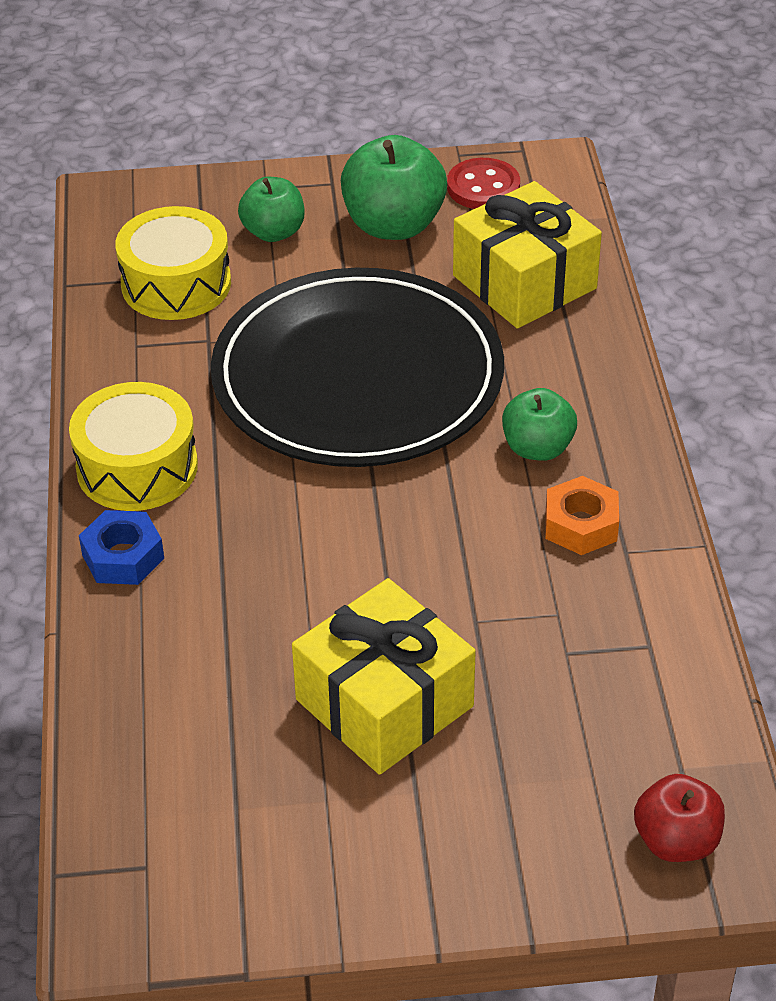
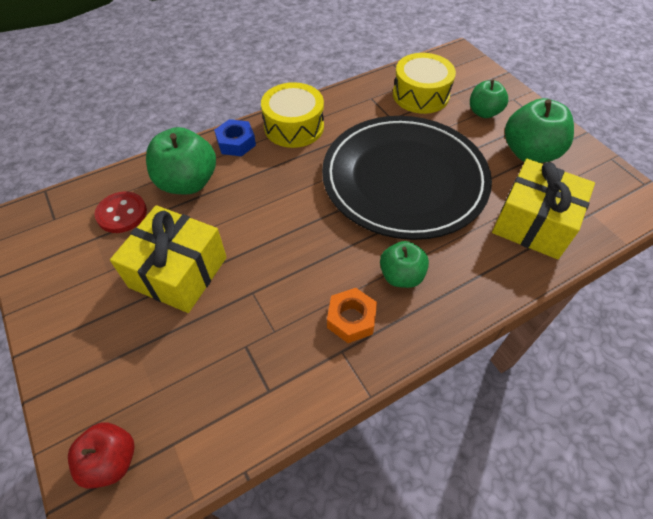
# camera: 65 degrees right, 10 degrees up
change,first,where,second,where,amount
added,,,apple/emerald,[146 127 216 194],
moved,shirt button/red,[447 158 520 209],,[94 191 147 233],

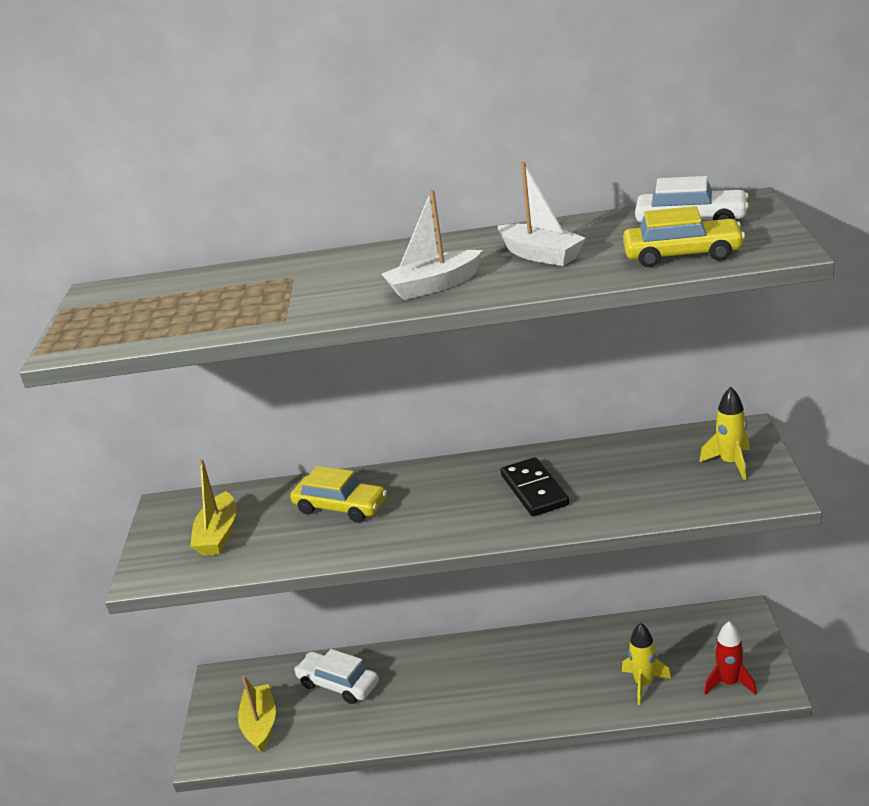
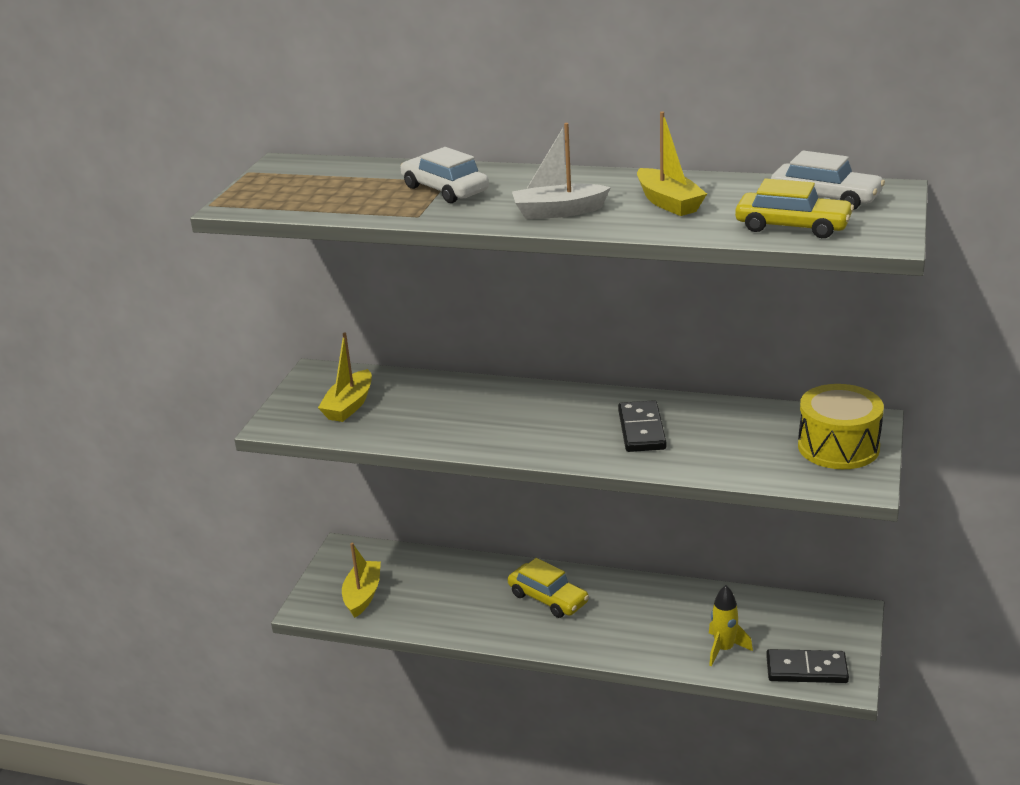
# camera: 15 degrees right, 0 degrees up
change,first,where,second,where,amount
moved,toy car/golden,[290 466 388 523],,[508 558 589 618],
moved,toy car/white,[294 649 379 704],,[400 147 489 203],
replaced,spaceship/golden,[700 387 750 480],snare drum/golden,[798 384 884 469],
replaced,spaceship/red,[704 621 757 695],domino tile/jet-black,[766 649 849 683],
recoloured,boat/white,[498 162 586 266],boat/golden,[637 112 707 216],

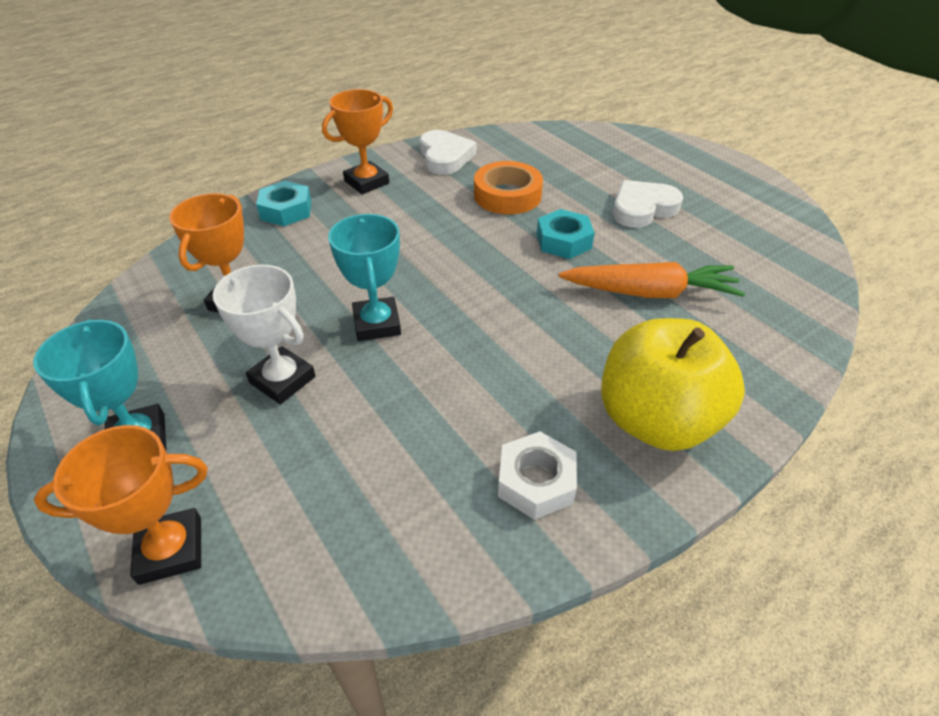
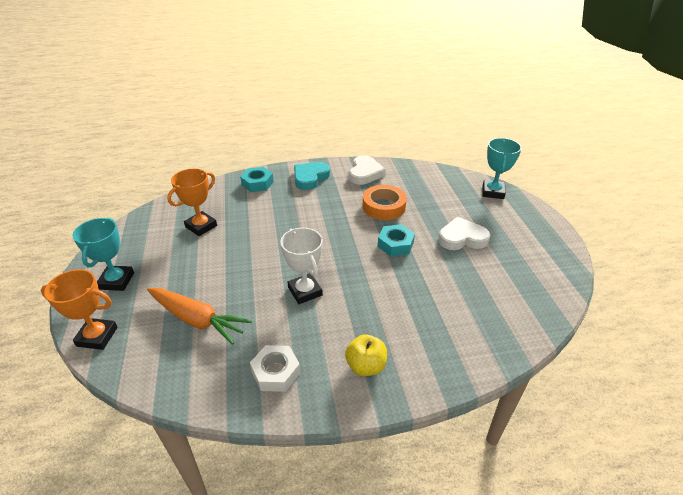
# camera: 25 degrees right, 5 degrees down
change,first,where,second,where,amount
moved,prize cup/white,[213 265 315 404],,[280 228 323 304],
moved,prize cup/teal,[328 214 401 341],,[483 138 522 199],
moved,root vegetable/bright orange,[559 262 745 298],,[147 288 252 345],
replaced,prize cup/bright orange,[322 89 393 194],heart shape/teal,[294 162 330 190],
resized,apple/golden,[601 318 745 451],,[345 334 387 376],x0.52

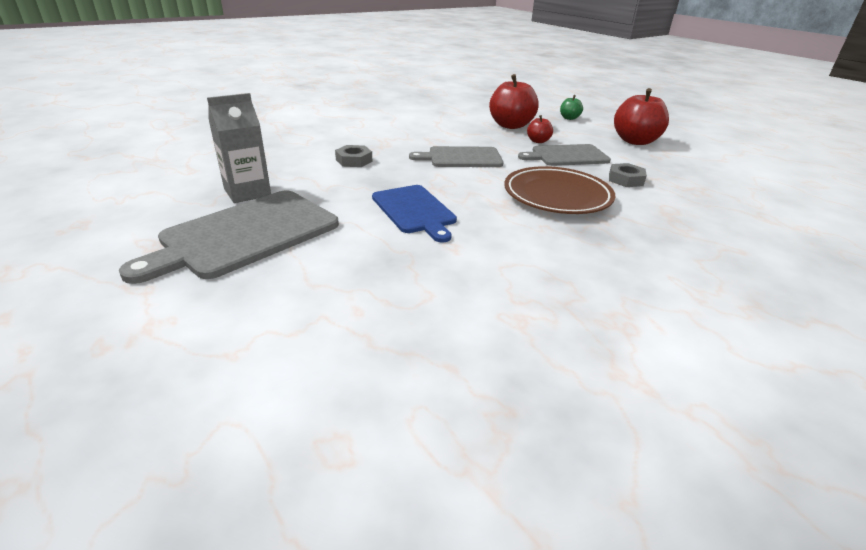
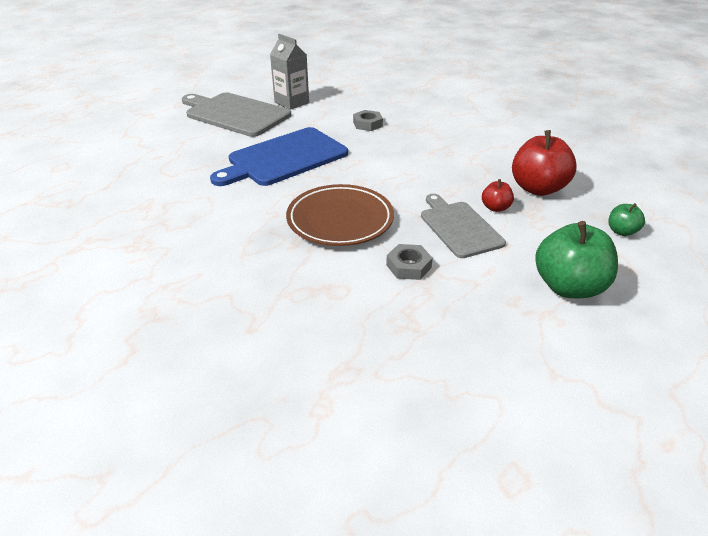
# camera: 80 degrees right, 5 degrees up
change,first,where,second,where,amount
removed,chopping board/grey,[409 146 503 167],,,
recoloured,apple/red,[614 88 669 145],apple/emerald,[535 221 618 298],
resized,chopping board/blue,[372 185 457 243],,[210 127 348 186],x1.55

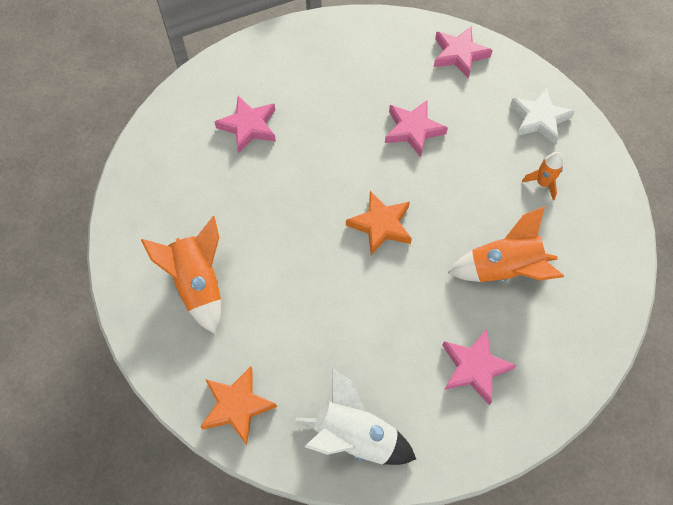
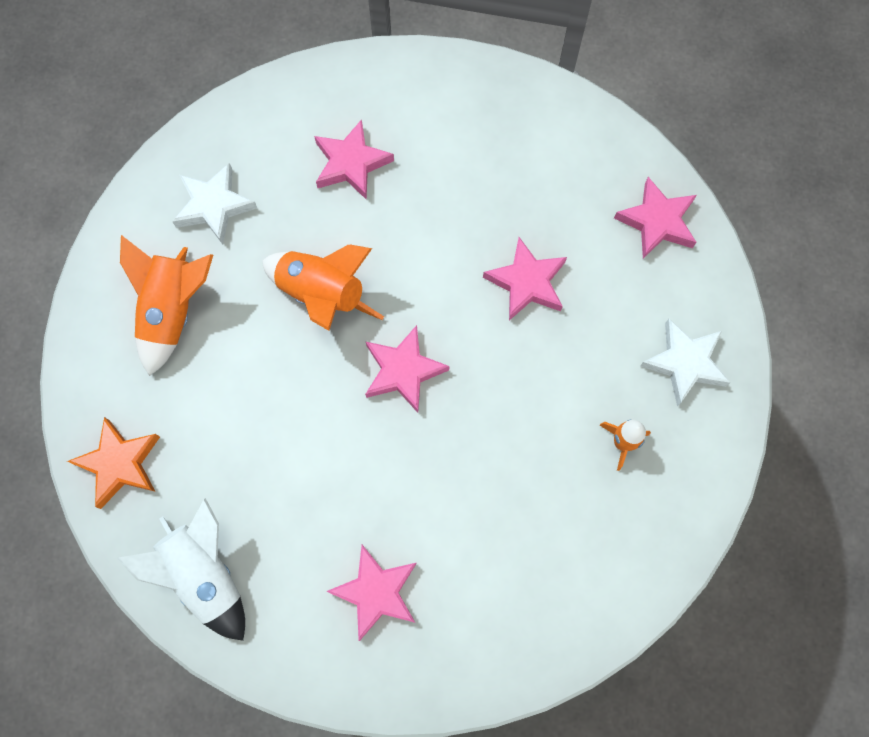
# camera: 35 degrees right, 10 degrees up
change,first,where,second,where,amount
added,,,star shape/white,[172 163 257 244],
moved,spaceship/bright orange,[448 206 564 282],,[262 245 384 331],
recoloured,star shape/bright orange,[346 191 412 255],star shape/rosy,[365 325 449 413],

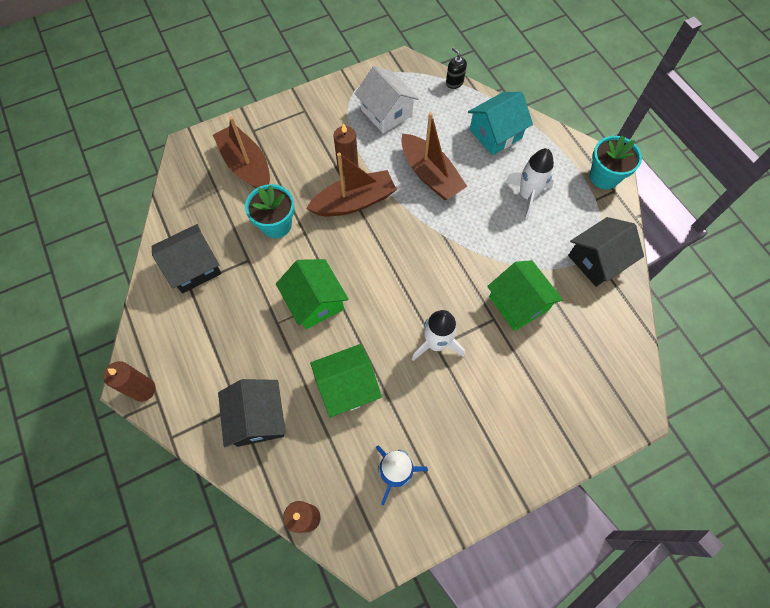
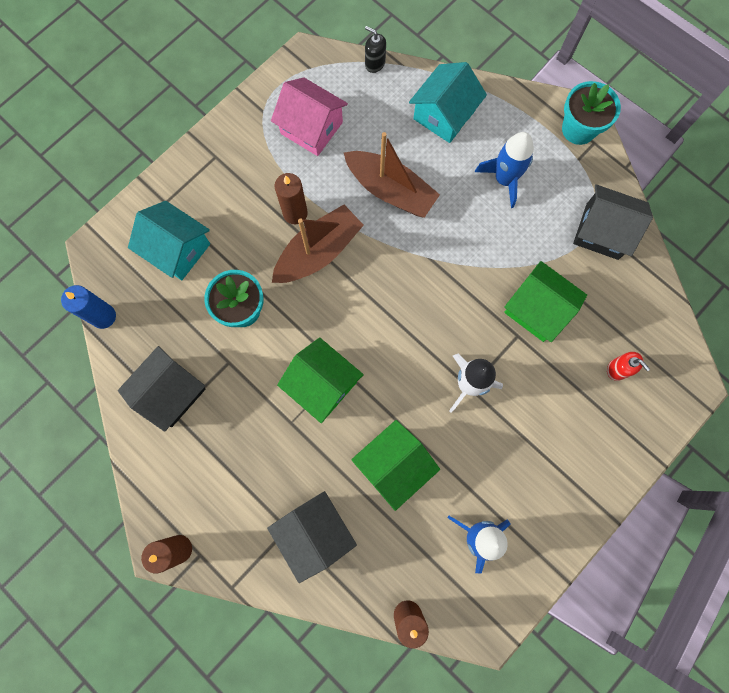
# camera: 20 degrees left, 10 degrees up
change,first,where,second,where,amount
added,,,candle/blue,[61 285 116 329],
added,,,soap dispenser/red,[607 352 650 381],
replaced,boat/brown,[213 117 270 188],toy house/teal,[128 201 210 280],
recoloured,toy house/white,[355 66 419 133],toy house/rosy,[271 77 348 156],
recoloured,spaceship/white,[505 148 554 219],spaceship/blue,[475 132 534 208],
turned,toy house/jet-black,[568 217 644 287],,[573 184 653 260],75 degrees clockwise

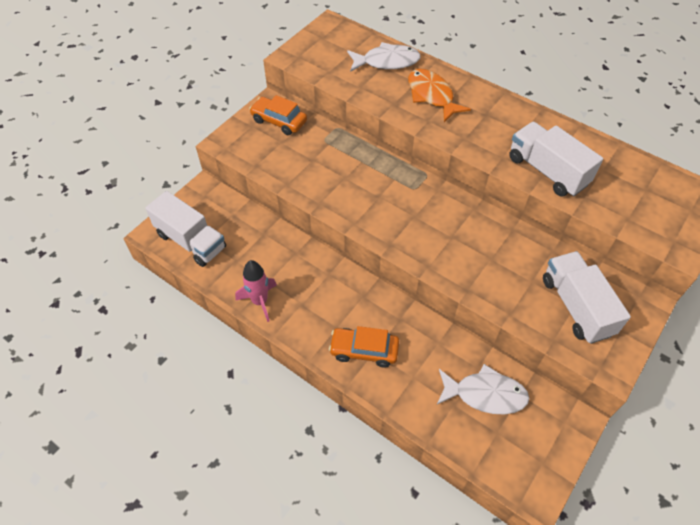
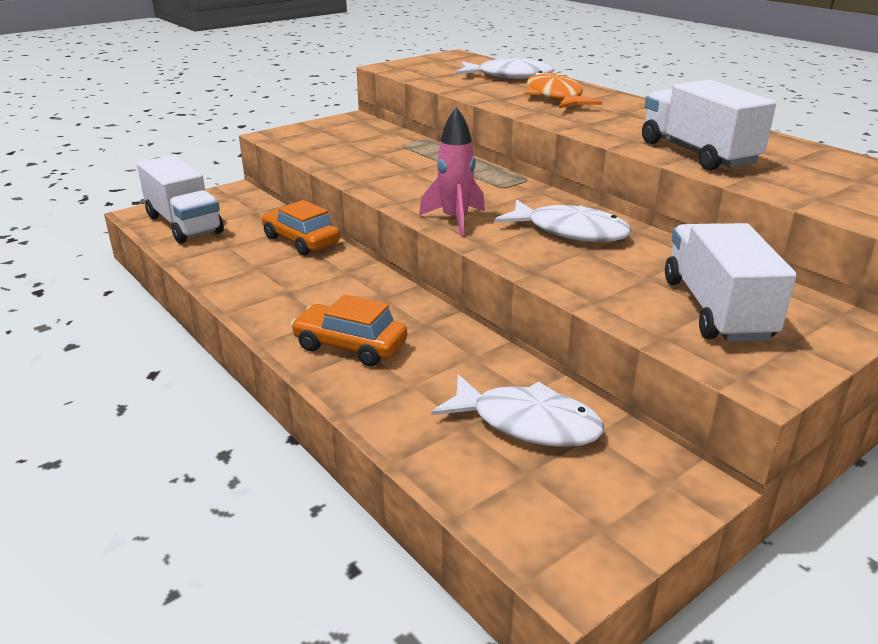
# camera: 15 degrees right, 25 degrees down
change,first,where,second,where,amount
added,,,fish figure/white,[495 200 631 242],
moved,spaceship/rosy,[235 260 277 322],,[419 107 485 237],
moved,toy car/bright orange,[249 95 307 135],,[262 200 340 255],

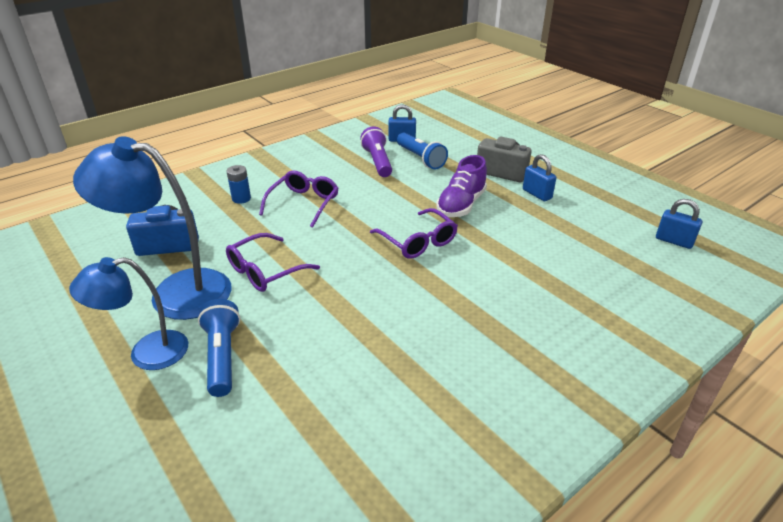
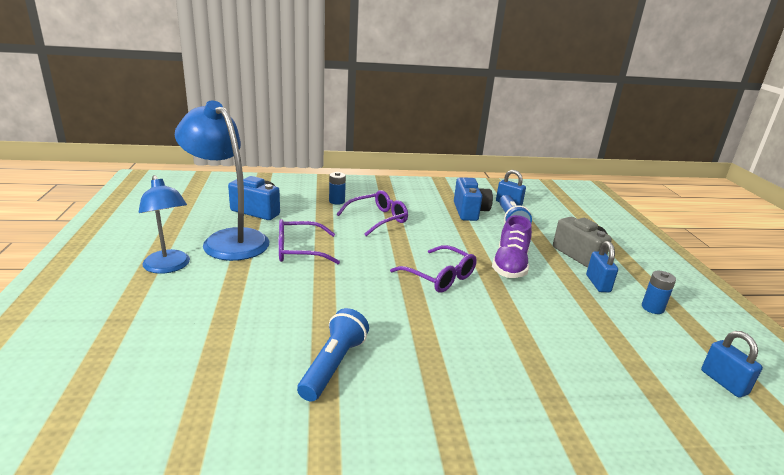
# camera: 30 degrees right, 10 degrees down
change,first,where,second,where,amount
added,,,power cell/blue,[642 271 676 314],
moved,pocket torch/blue,[198 299 240 397],,[297 308 369 401],
replaced,pocket torch/purple,[360 127 392 177],compact camera/blue,[454 177 493 221],
turned,reading lamp/blue,[69 257 188 370],,[139 175 190 274],135 degrees counterclockwise
turned,spectacles/purple,[370 208 458 259],,[390 245 477 293],45 degrees counterclockwise
turned,sneaker/purple,[436 155 487 217],,[492 215 532 278],45 degrees counterclockwise

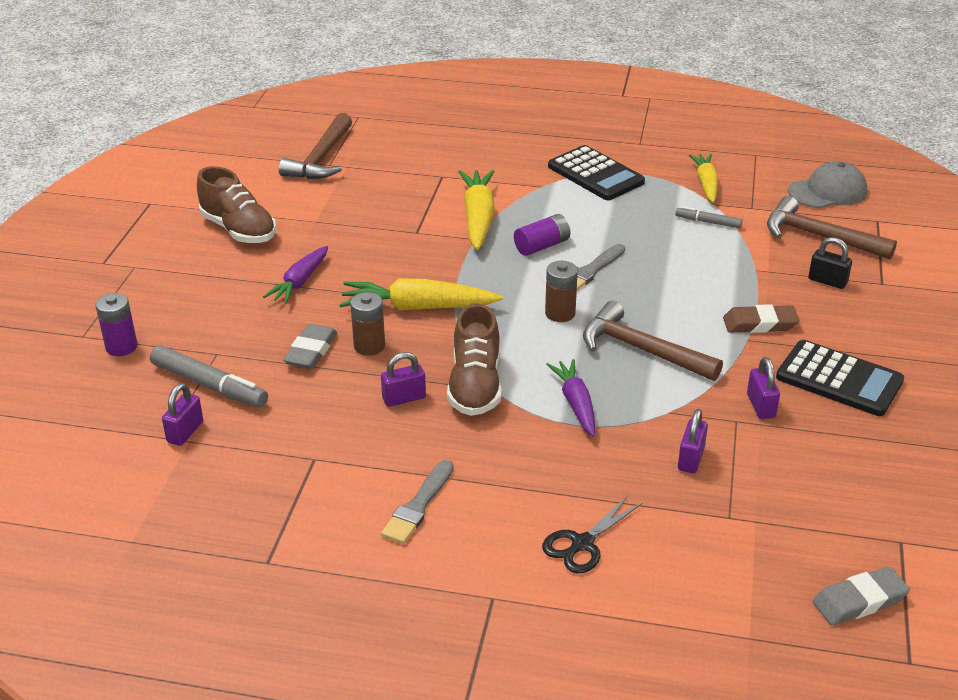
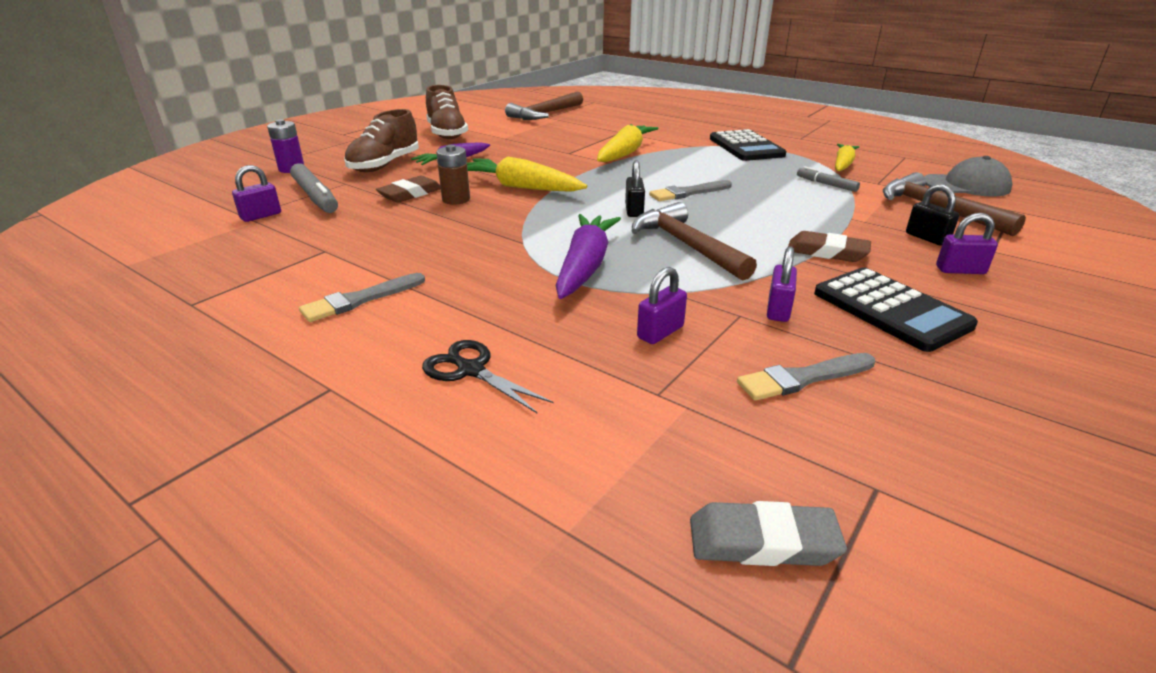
# camera: 25 degrees right, 5 degrees down
change,first,where,second,where,amount
removed,power cell/purple,[514 214 570 256],,,
added,,,paintbrush/grey,[737 353 875 401],
moved,small lock/purple,[381 352 426 407],,[936 213 998 274],
moved,sneaker/brown,[447 303 502 416],,[344 109 419 172],
replaced,power cell/brown,[545 261 578 322],small lock/jet-black,[625 160 645 217],
recoloured,eraser/grey,[283 324 337 369],eraser/brown,[376 176 441 203],
turned,scissors/jet-black,[542 496 642 573],,[422 340 553 413],60 degrees clockwise
resized,root vegetable/purple,[546 359 595 436],,[555 214 621 299],x1.51

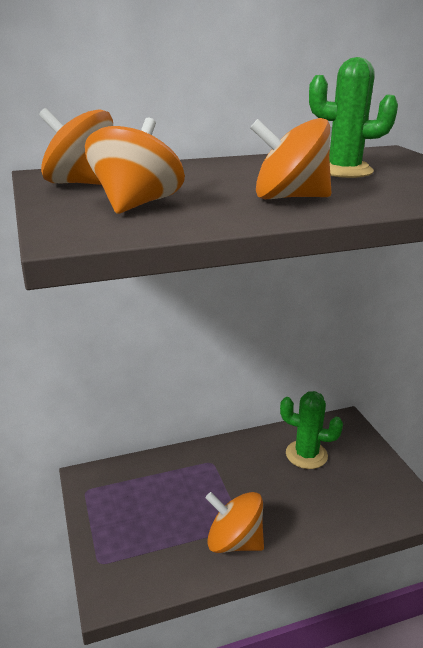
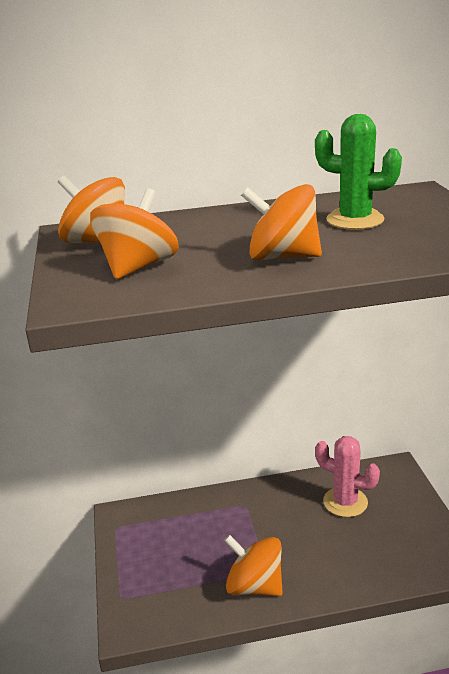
# camera: 10 degrees right, 0 degrees up
change,first,where,second,where,amount
recoloured,cactus/emerald,[280 391 343 469],cactus/rosy,[315 436 380 517],

